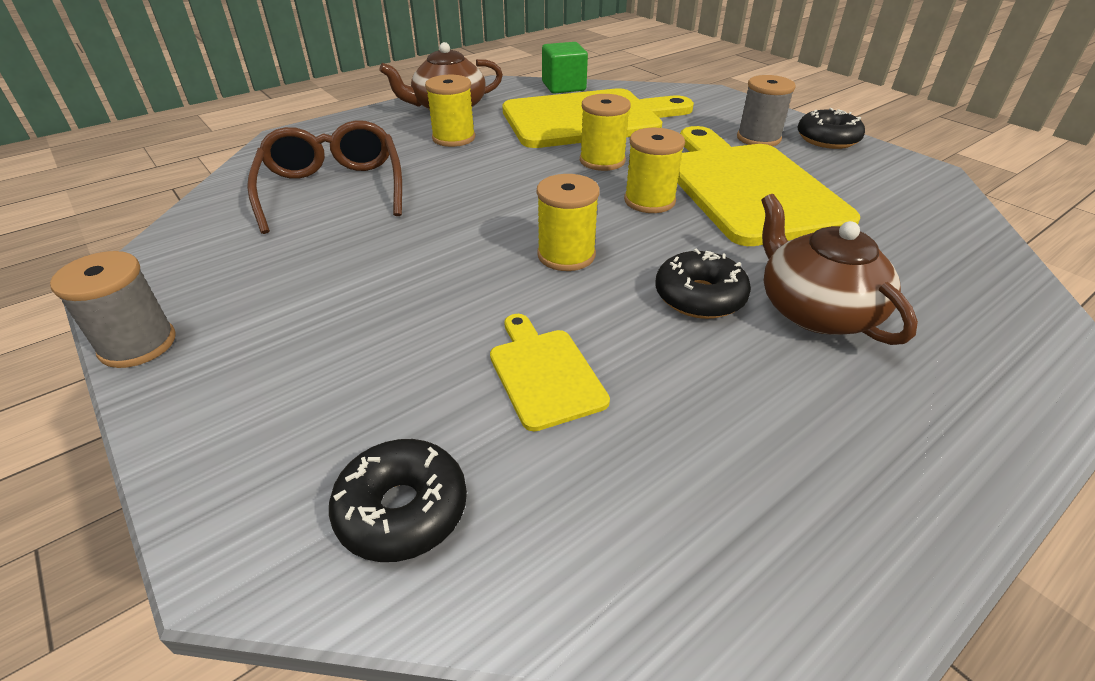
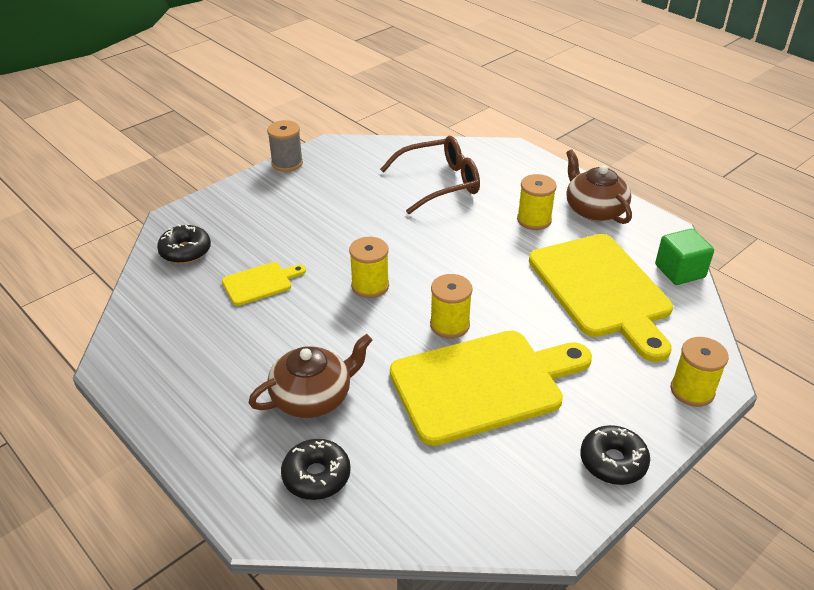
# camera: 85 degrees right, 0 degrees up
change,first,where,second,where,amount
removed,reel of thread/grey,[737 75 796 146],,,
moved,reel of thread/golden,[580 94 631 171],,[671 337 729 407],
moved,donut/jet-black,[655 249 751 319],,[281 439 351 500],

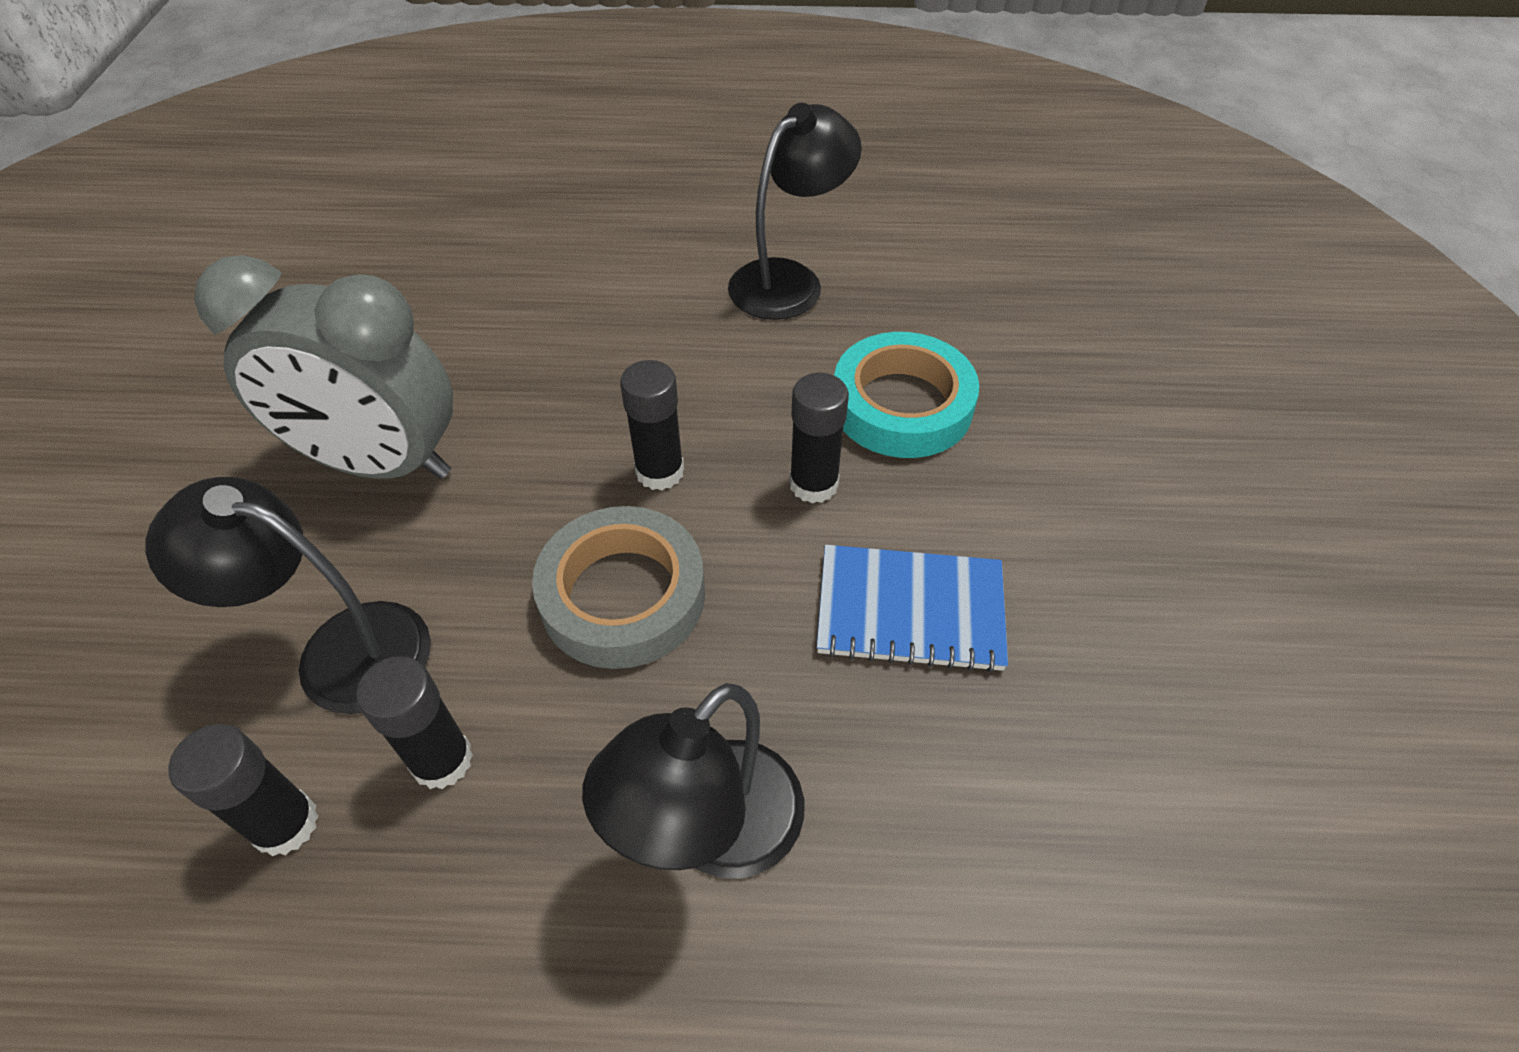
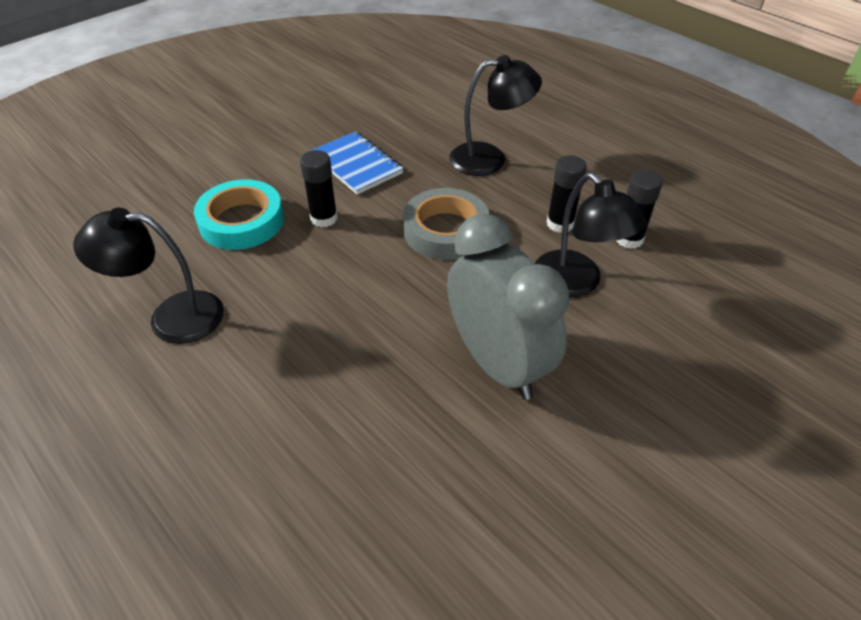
# camera: 135 degrees left, 5 degrees down
change,first,where,second,where,amount
removed,glue stick/jet-black,[620 360 684 491],,,

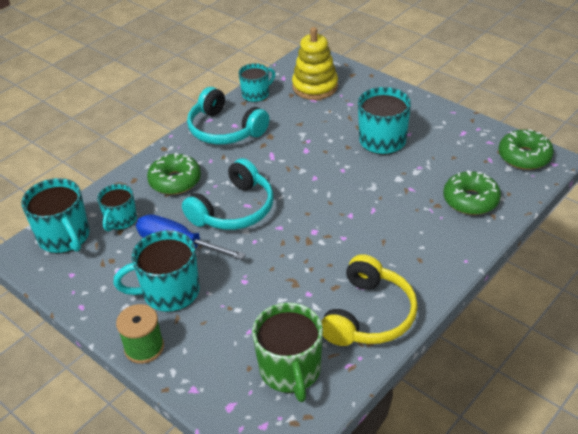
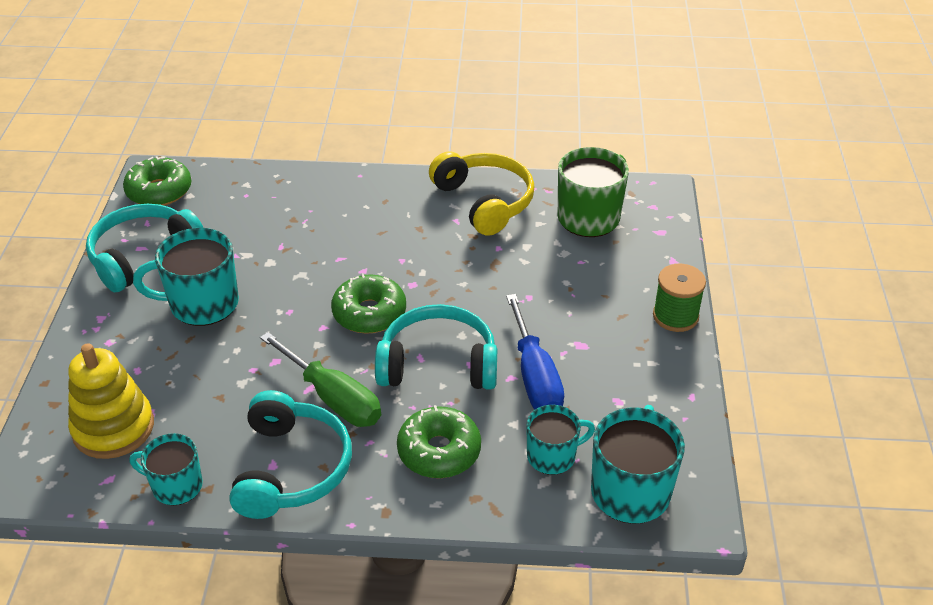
# camera: 130 degrees left, 0 degrees up
change,first,where,second,where,amount
removed,tea mug/teal,[113 230 200 312],,,
added,,,headset/teal,[86 204 203 293],
added,,,flat screwdriver/emerald,[260 332 381 427],
moved,donut/emerald,[443 170 501 215],,[331 273 406 334],
turned,headset/golden,[321 254 418 346],,[429 152 535 236],75 degrees clockwise

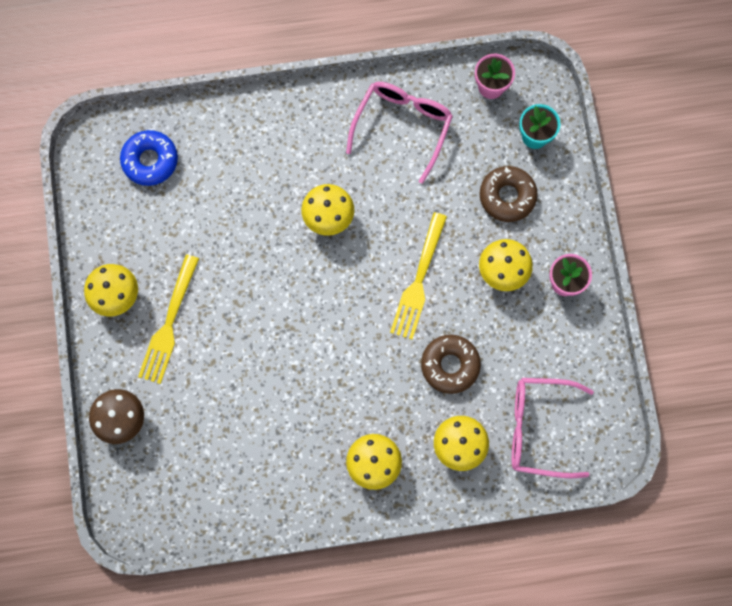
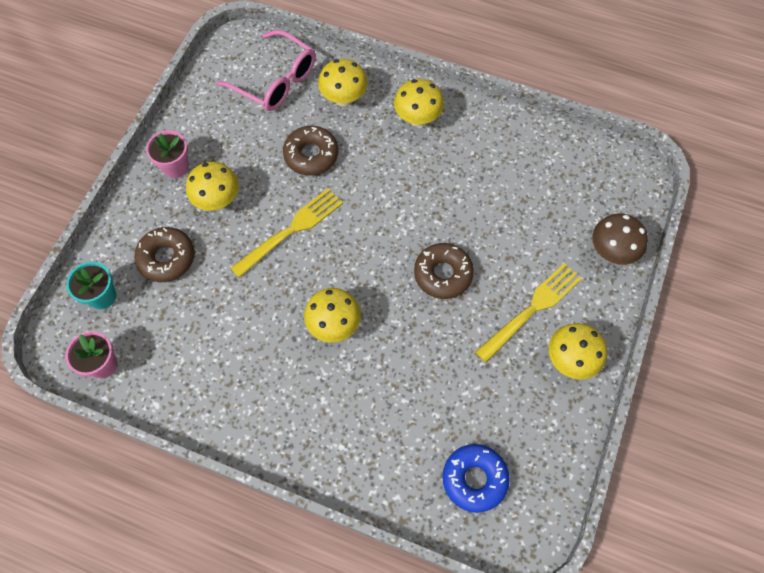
# camera: 150 degrees left, 10 degrees down
change,first,where,second,where,amount
removed,spectacles/rosy,[346 82 453 184],,,
added,,,donut/brown,[414 243 474 299],

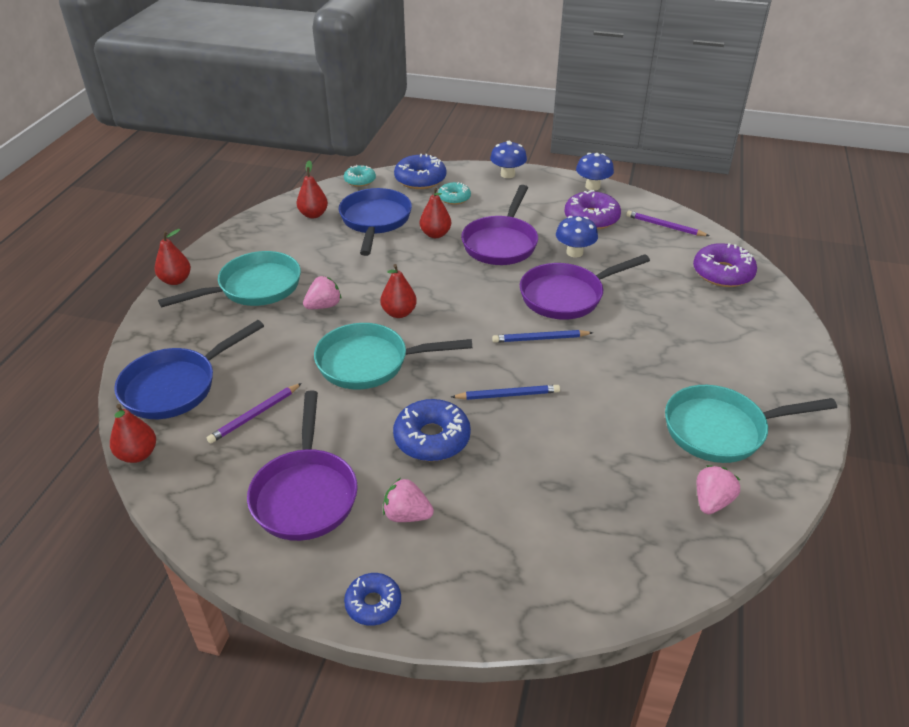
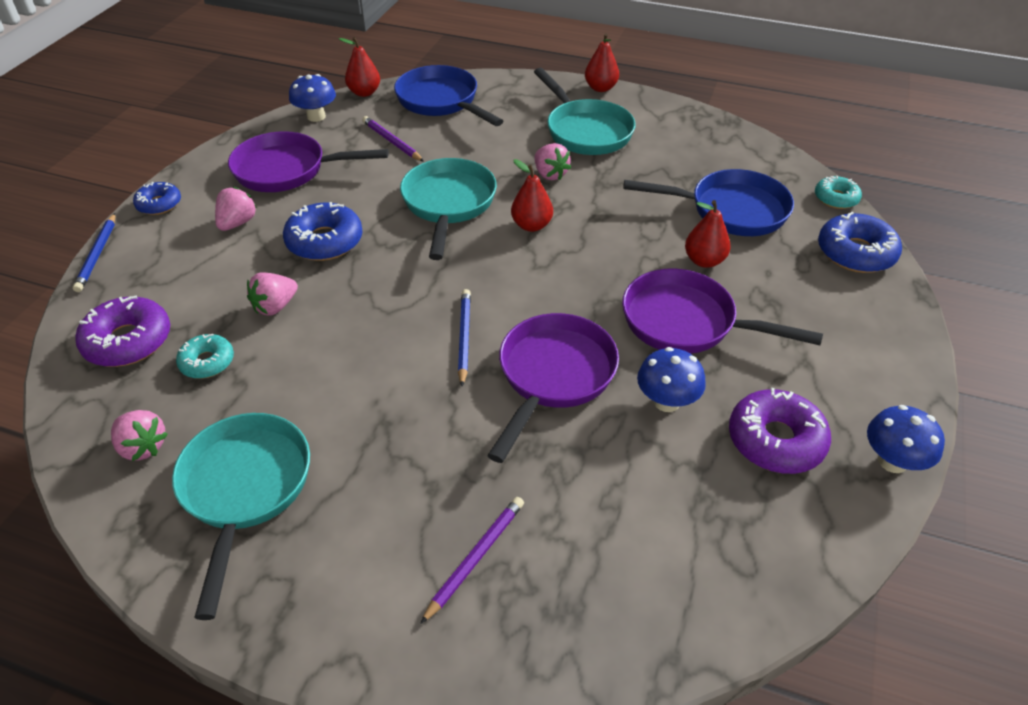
# camera: 95 degrees right, 5 degrees up
change,first,where,second,where,amount
removed,pear/red,[296 160 328 218],,,
added,,,toy strawberry/rosy,[247 273 298 316],
moved,donut/teal,[438 182 471 205],,[176 334 234 379],
moved,pencil/blue,[451 385 560 400],,[73 213 116 292],
moved,fungus/blue,[490 141 527 178],,[289 74 336 122],
moved,pencil/purple,[626 211 709 236],,[420 497 524 624],
moved,donut/purple,[693 243 757 287],,[75 295 170 367],
turned,skillet/purple,[520 254 650 320],,[487 313 619 463],45 degrees clockwise

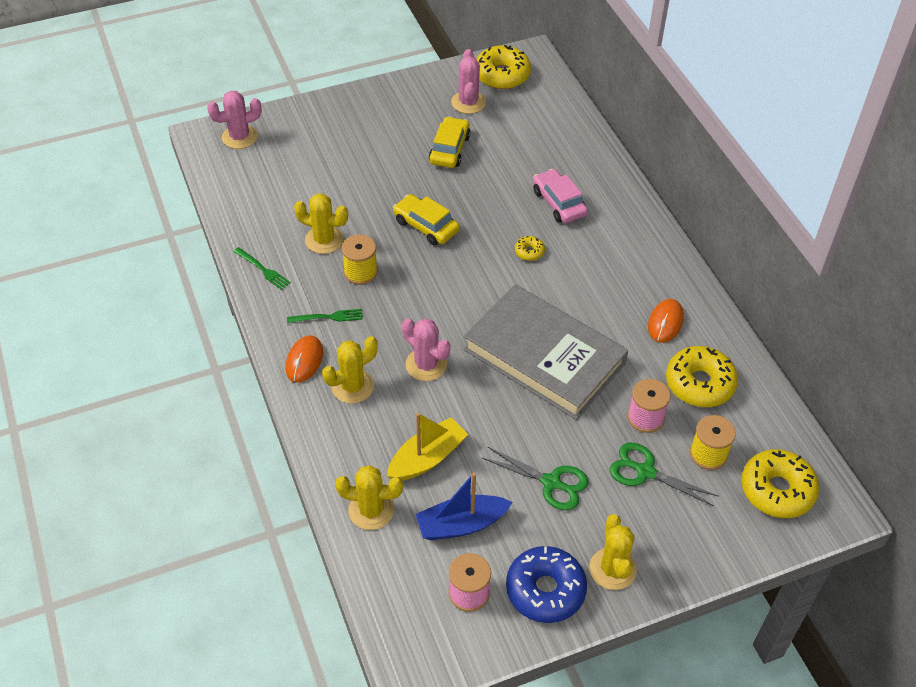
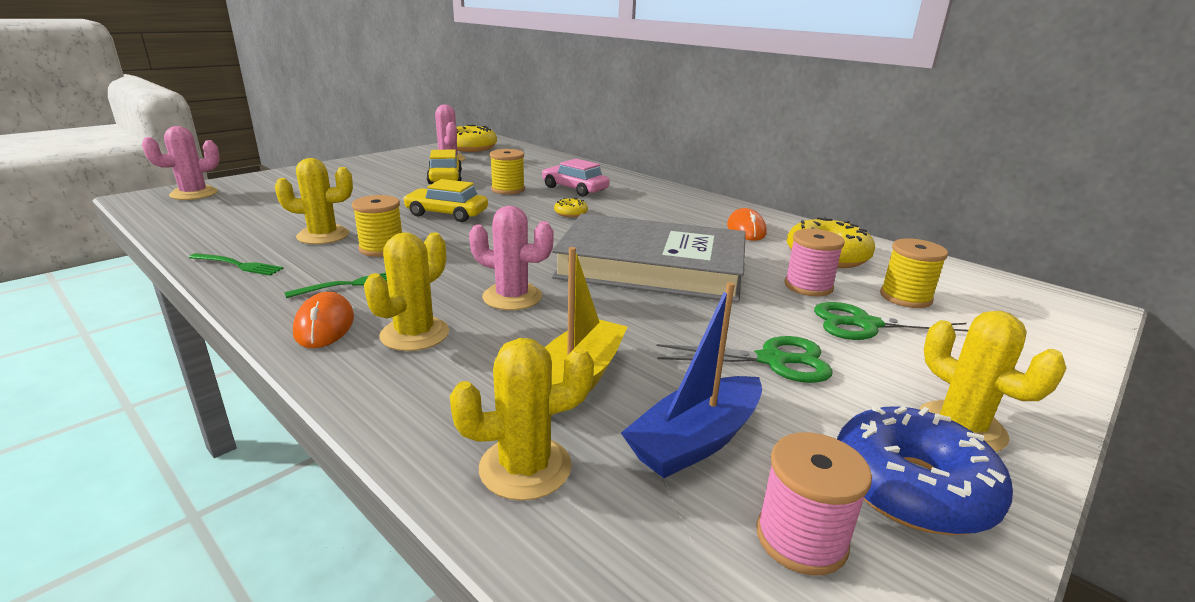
# camera: 25 degrees left, 25 degrees down
change,first,where,second,where,amount
removed,donut/golden,[741 449 819 518],,,
added,,,reel of thread/golden,[490 149 525 195],

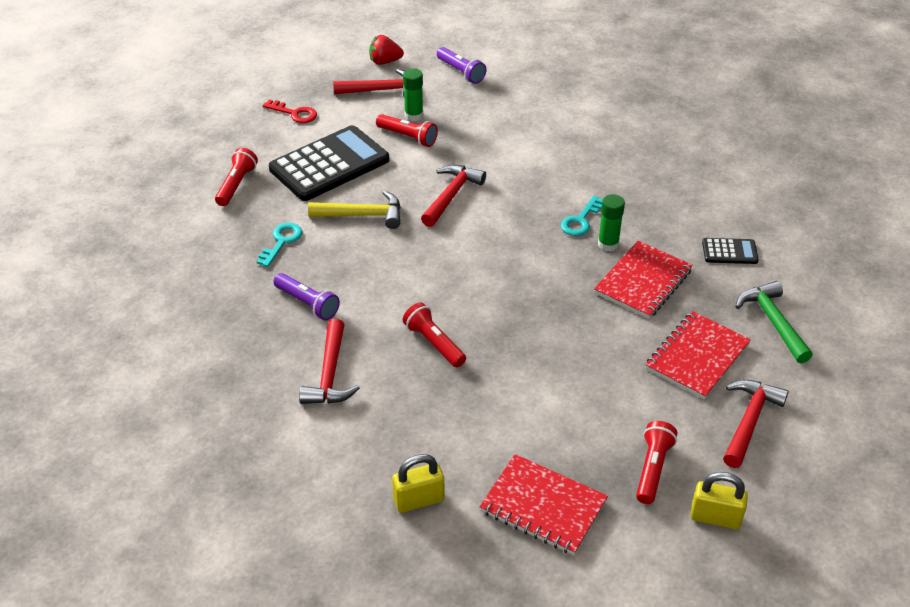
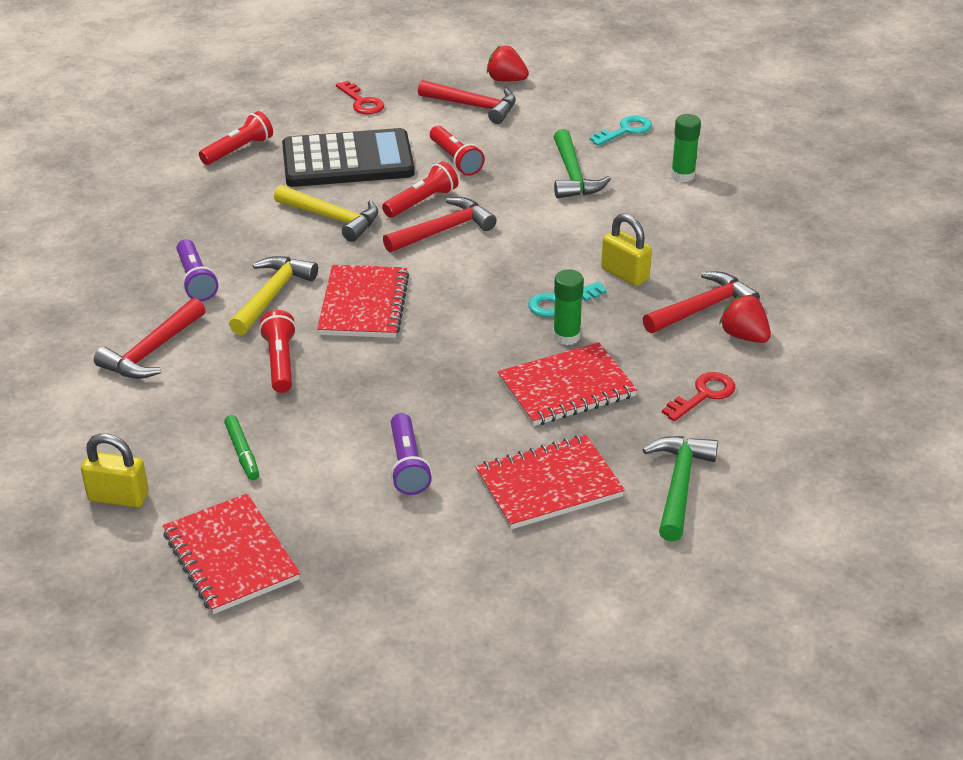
# camera: 30 degrees right, 5 degrees down
change,first,where,second,where,amount
added,,,felt pen/emerald,[224 415 259 480],
added,,,hammer/golden,[229 256 318 335],
added,,,notepad/red,[317 265 409 338],
added,,,hammer/emerald,[554 129 611 199],
added,,,toy strawberry/red,[719 295 771 343],
moved,key/teal,[257 223 302 267],,[589 116 652 146],
moved,glue stick/emerald,[403 68 423 121],,[671 114 701 182],
moved,pocket torch/purple,[437 47 486 84],,[391 413 432 495],
moved,pocket torch/red,[636 421 677 504],,[382 161 458 218],
moved,small lock/golden,[691 472 748 529],,[601 213 652 286],
moved,hammer/red,[723 380 789 468],,[643 271 760 333],
replaced,adding machine/jet-black,[702 238 759 264],key/red,[662 372 736 421],

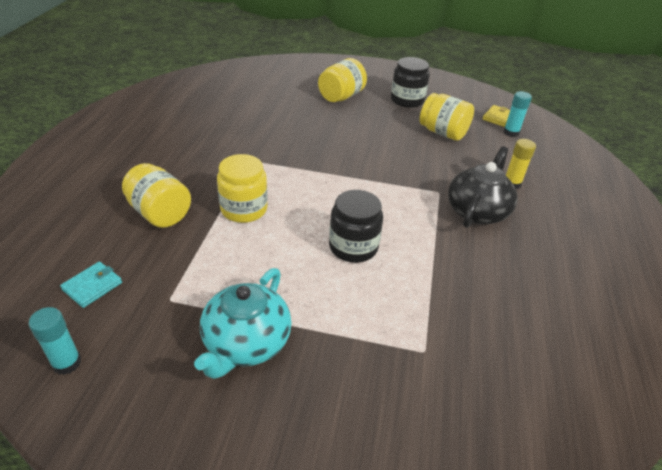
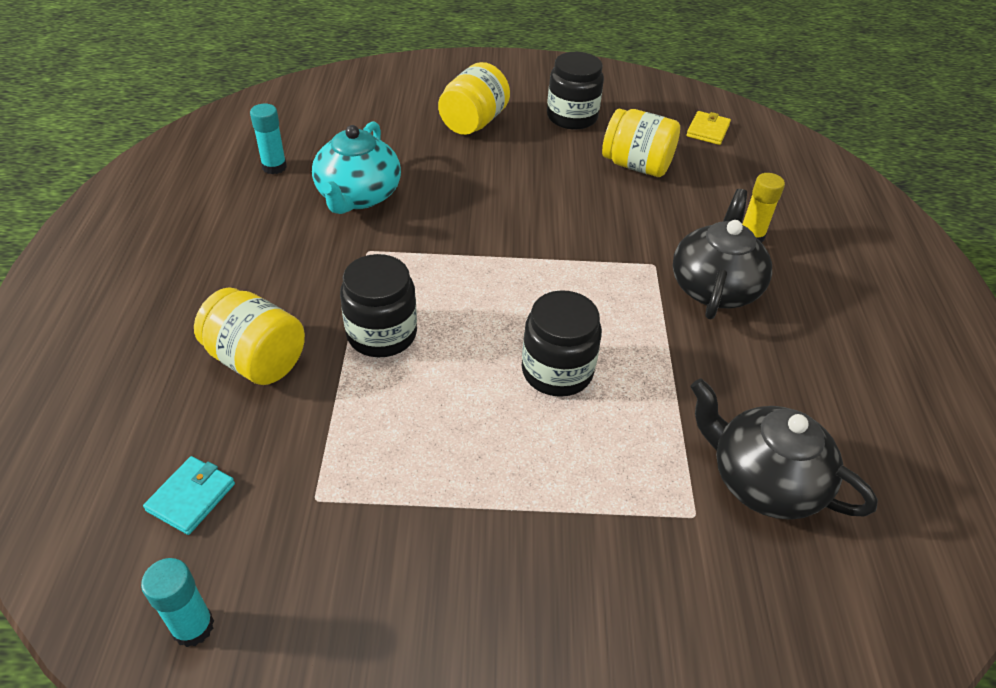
# camera: 10 degrees left, 5 degrees up
change,first,where,second,where,amount
added,,,teapot/jet-black,[691 378 878 520],
moved,teapot/teal,[194 268 292 379],,[312 121 401 214],
moved,glue stick/teal,[503 91 532 137],,[250 104 287 174],
recoloured,jam jar/golden,[217 154 268 223],jam jar/jet-black,[340 254 417 357],

